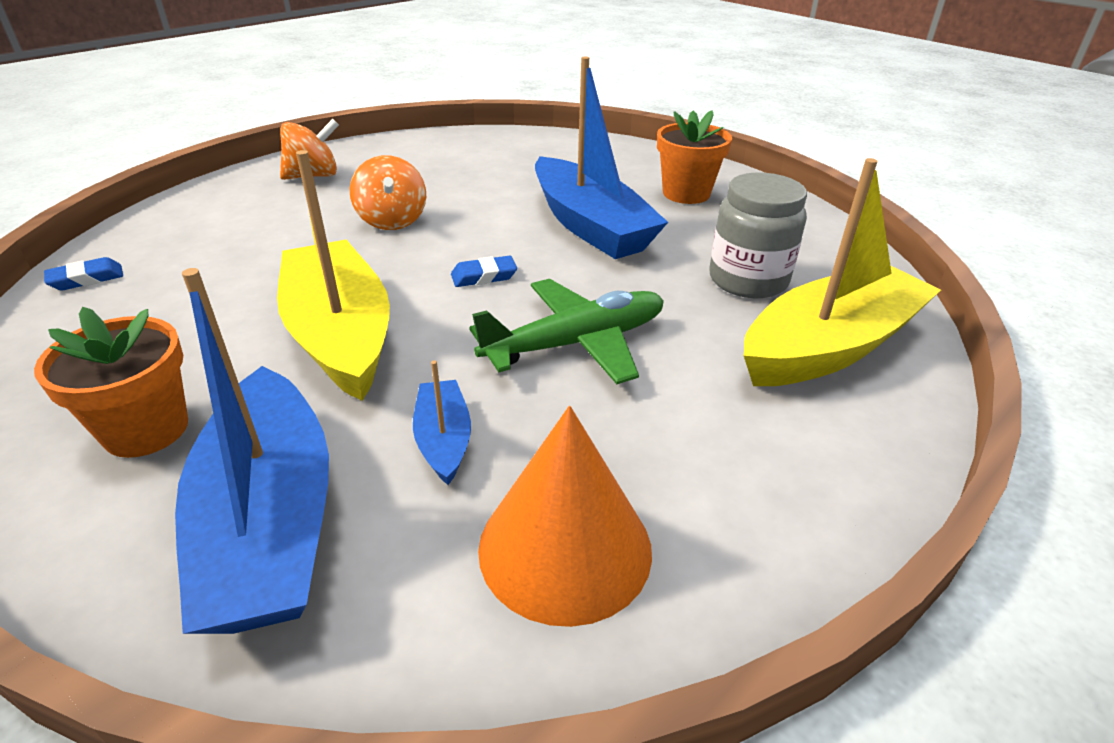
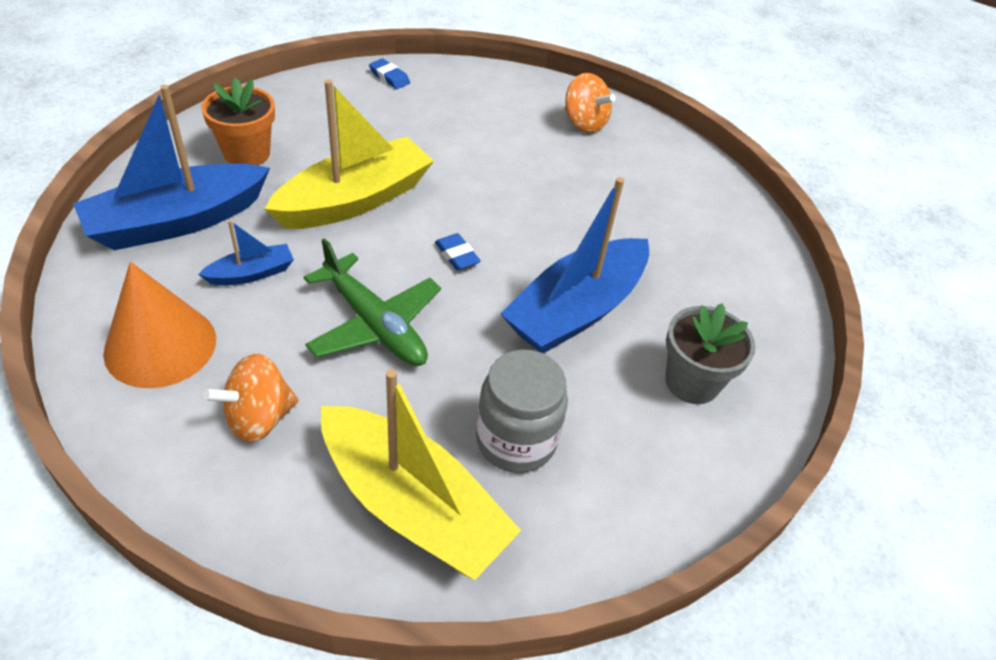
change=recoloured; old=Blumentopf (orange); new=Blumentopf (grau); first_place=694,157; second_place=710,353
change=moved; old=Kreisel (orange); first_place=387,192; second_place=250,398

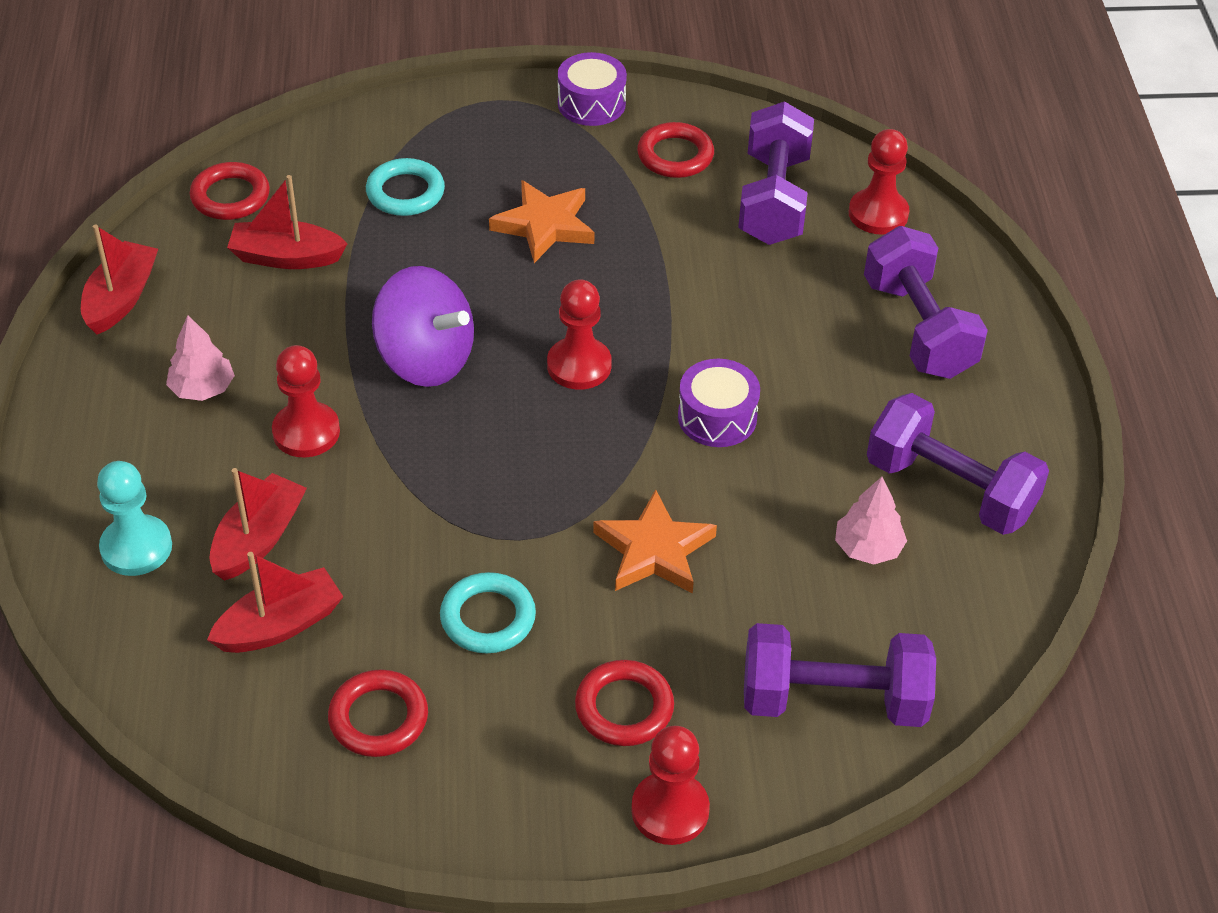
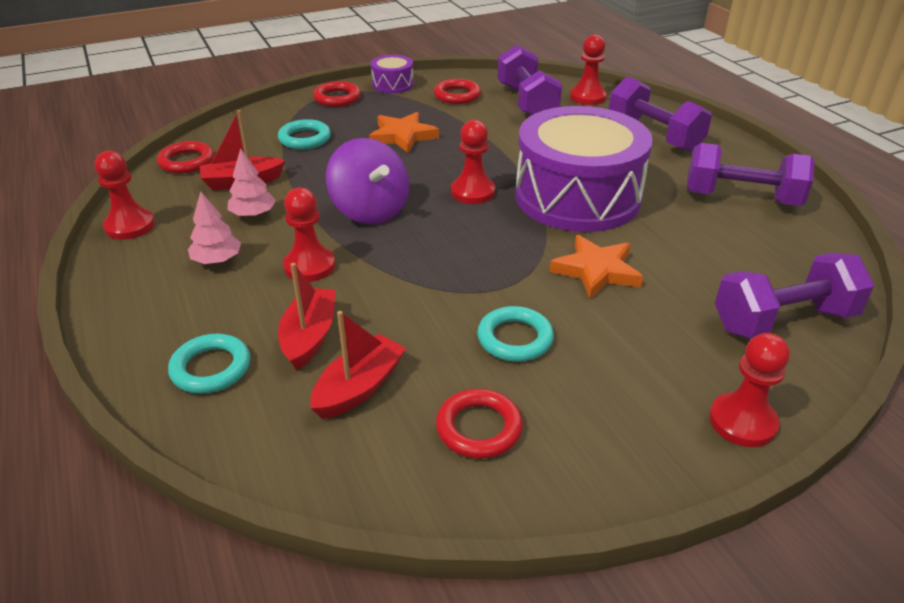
change=replaced; old=Boot (rot); new=Bauer (rot); first_place=119,279; second_place=125,195
change=turned; old=Kreisel (lila); first_place=423,326; second_place=367,181; degrees=45
change=resized; old=Trommel (lila); first_place=719,403; second_place=584,169; factor=2.32
change=replaced; old=Bauer (türkis); new=Ring (türkis); first_place=134,518; second_place=209,364
change=moved; old=Baum (rosa); first_place=871,520; second_place=252,183
change=moved; old=Ring (rot); first_place=624,703; second_place=337,94

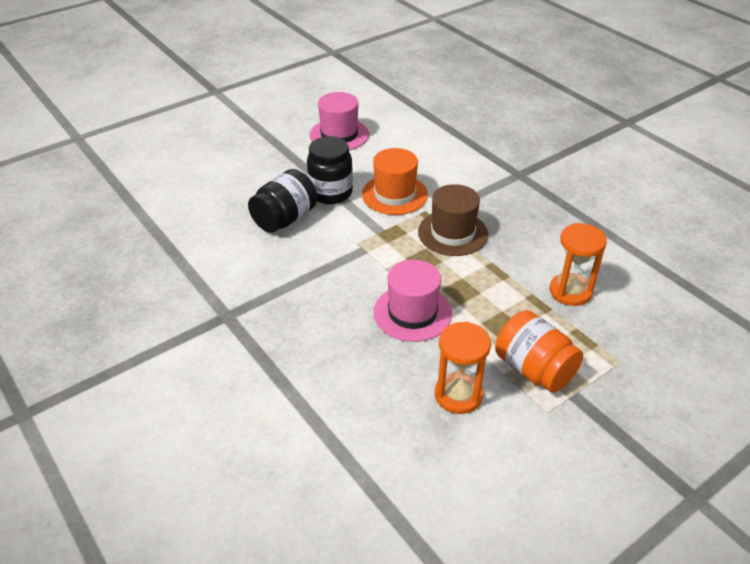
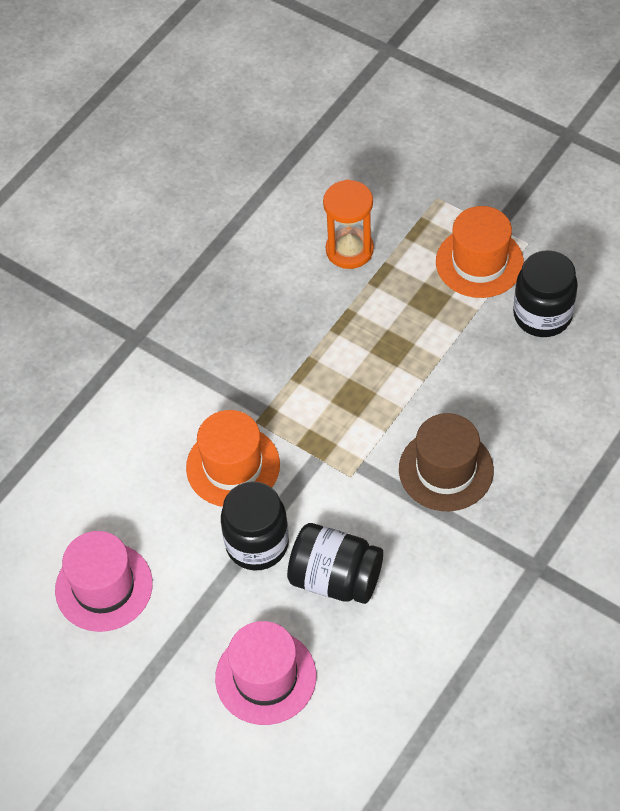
change=moved; old=Hut (braun); first_place=453,220; second_place=446,462
change=moved; old=Hut (rosa); first_place=412,301; second_place=265,673
change=replaced; old=Einmachglas (orange); new=Hut (orange); first_place=539,351; second_place=480,252
change=replaced; old=Sanduhr (orange); new=Einmachglas (schwarz); first_place=463,368; second_place=545,293

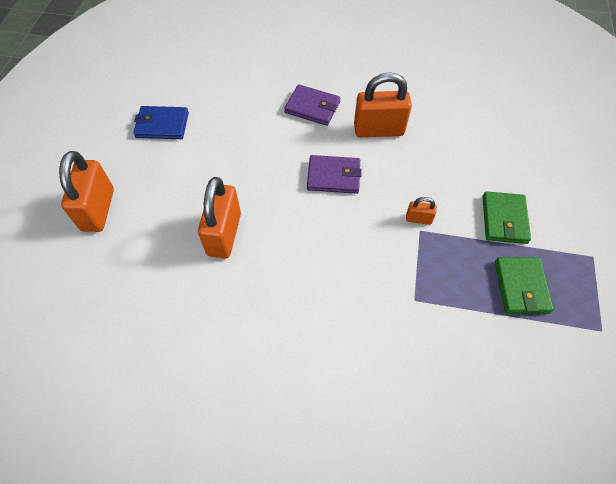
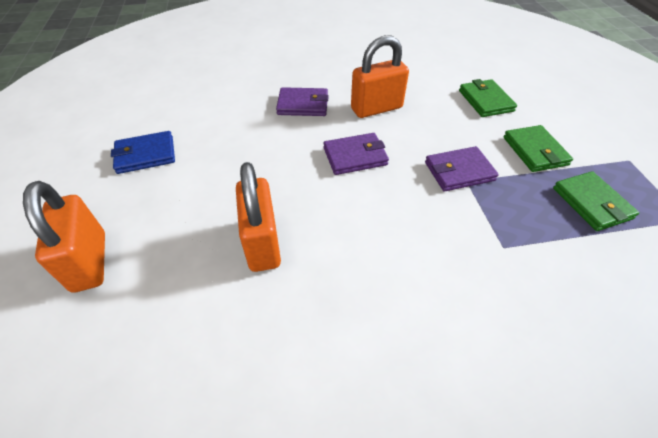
change=replaced; old=Vorhängeschloss (orange); new=Geldbörse (lila); first_place=421,211; second_place=462,169
change=added; new=Geldbörse (grün); second_place=488,98

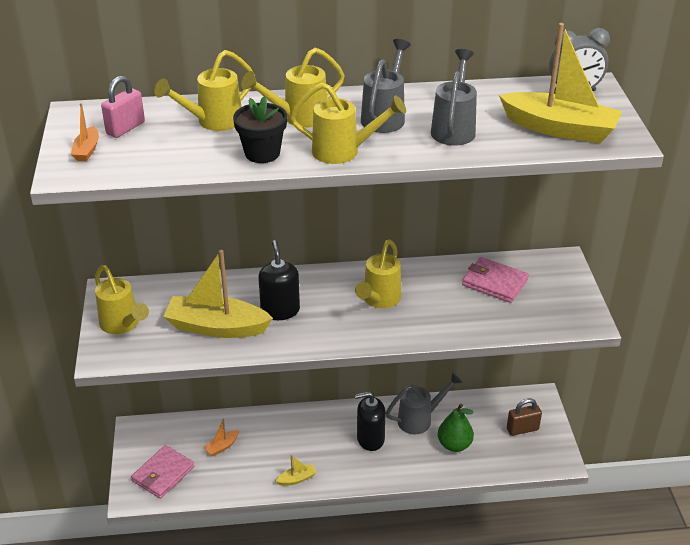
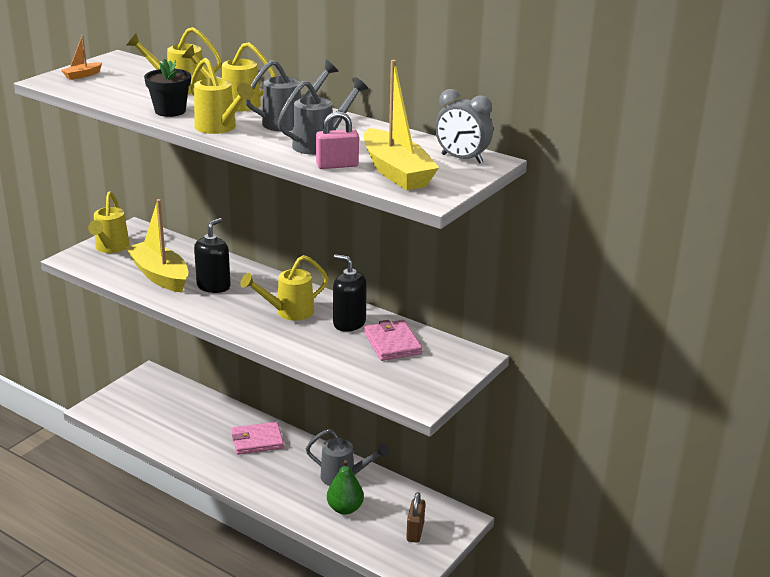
change=moved; old=Vorhängeschloss (rosa); first_place=123,107; second_place=337,140
change=moved; old=Seifenspender (schwarz); first_place=370,421; second_place=350,293
change=turned; old=Vorhängeschloss (braun); first_place=524,417; second_place=415,517; degrees=75
change=removed; old=Boot (orange); first_place=221,437
change=moved; old=Geldbörse (rosa); first_place=162,472; second_place=258,438
change=removed; old=Boot (gelb); first_place=296,470

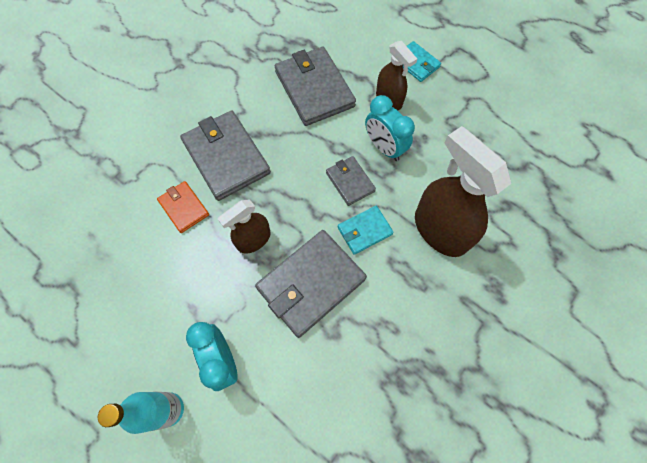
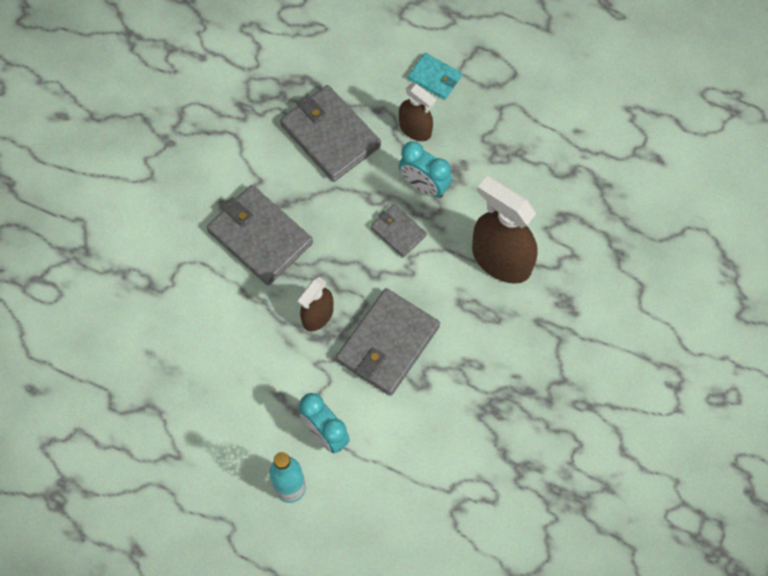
change=removed; old=Geldbörse (orange); first_place=183,207
change=removed; old=Geldbörse (türkis); first_place=366,230

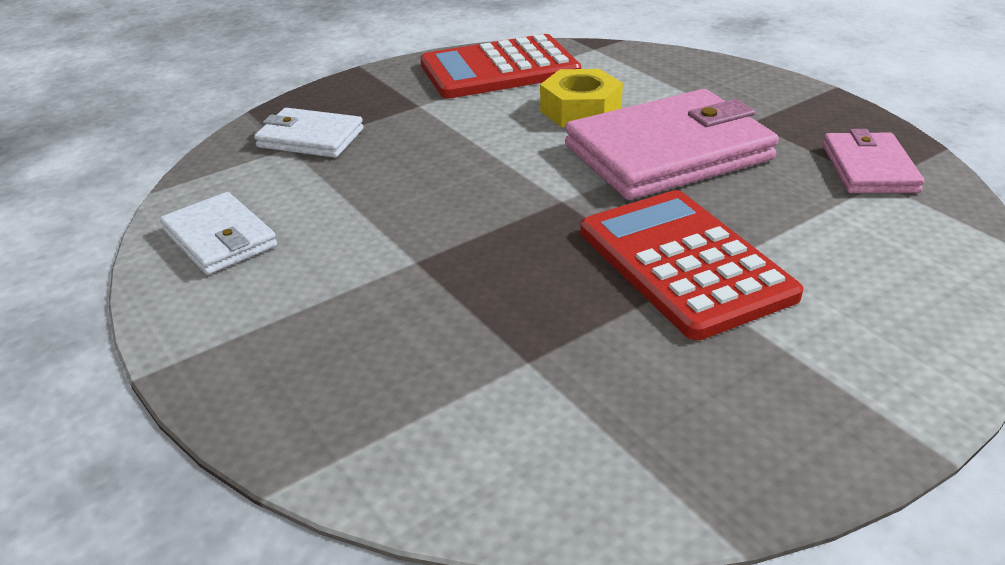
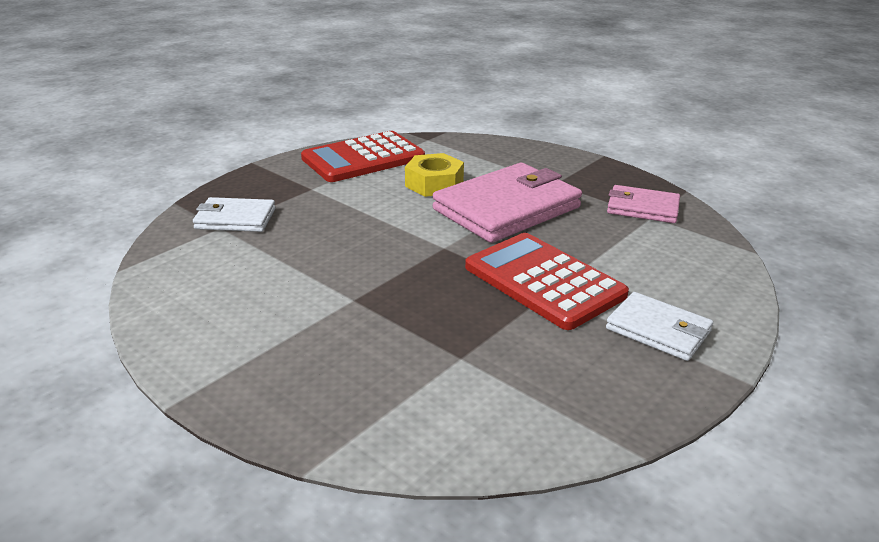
change=turned; old=Geldbörse (rosa); first_place=874,161; second_place=643,204; degrees=-60
change=moved; old=Geldbörse (weiß); first_place=218,233; second_place=659,326

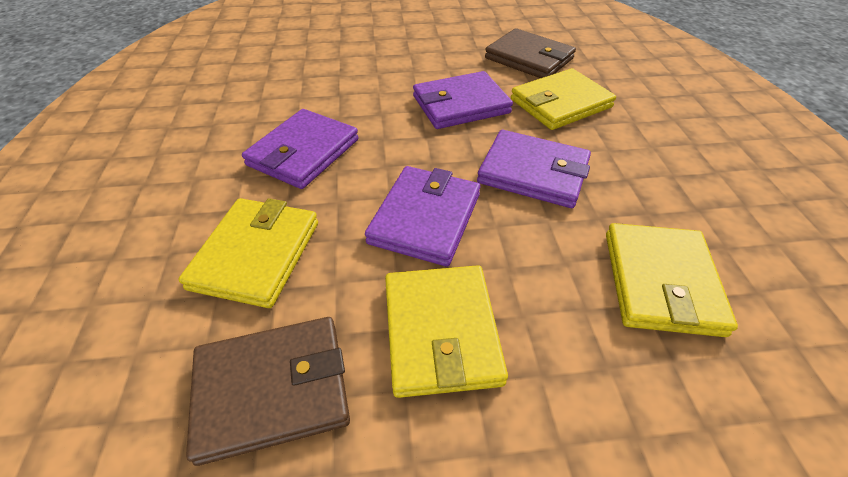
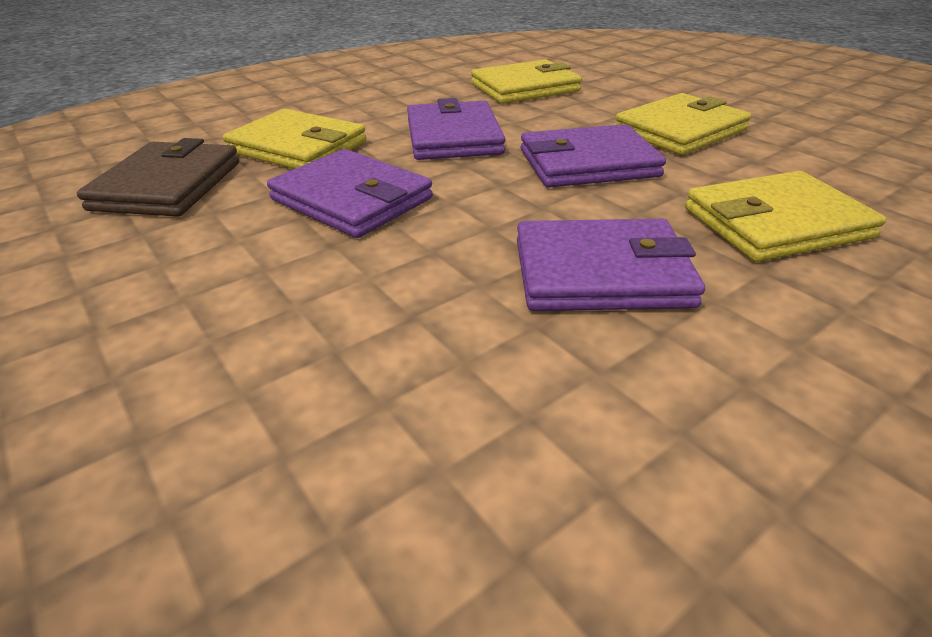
change=removed; old=Geldbörse (braun); first_place=268,391

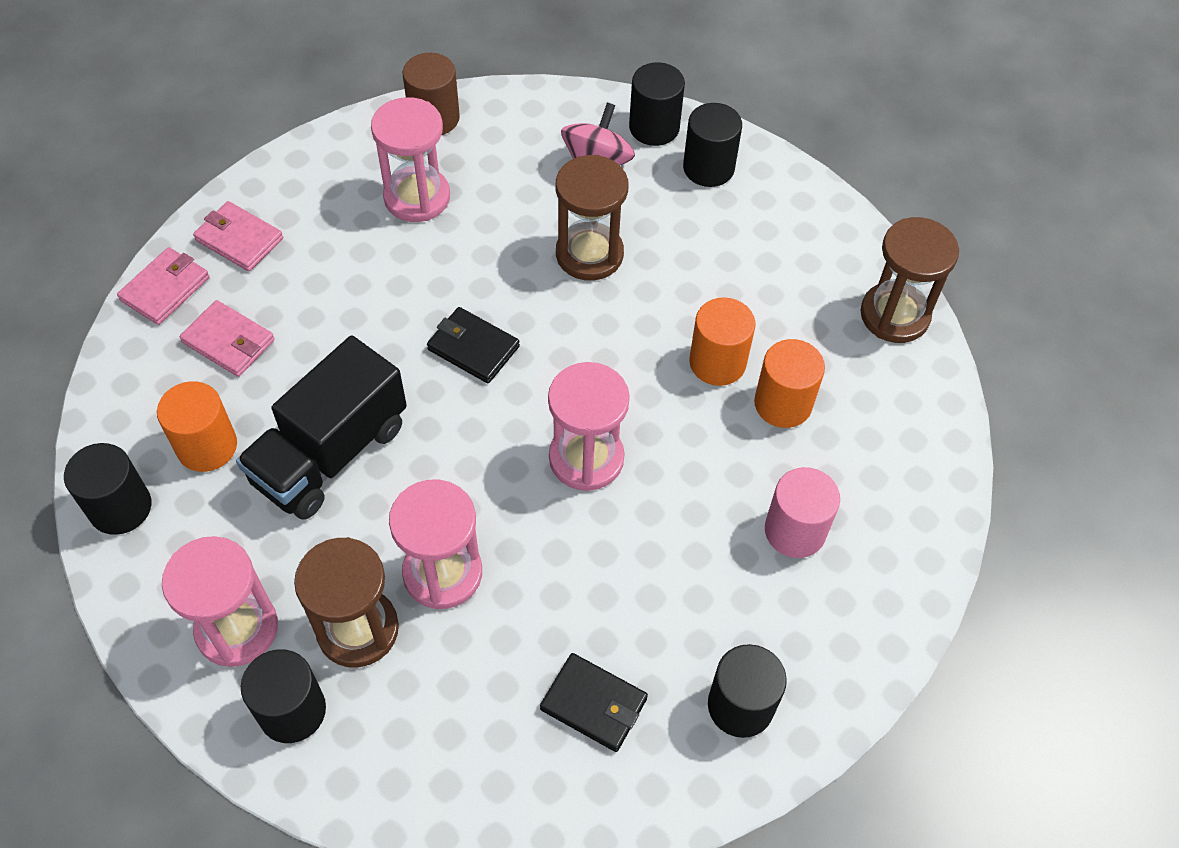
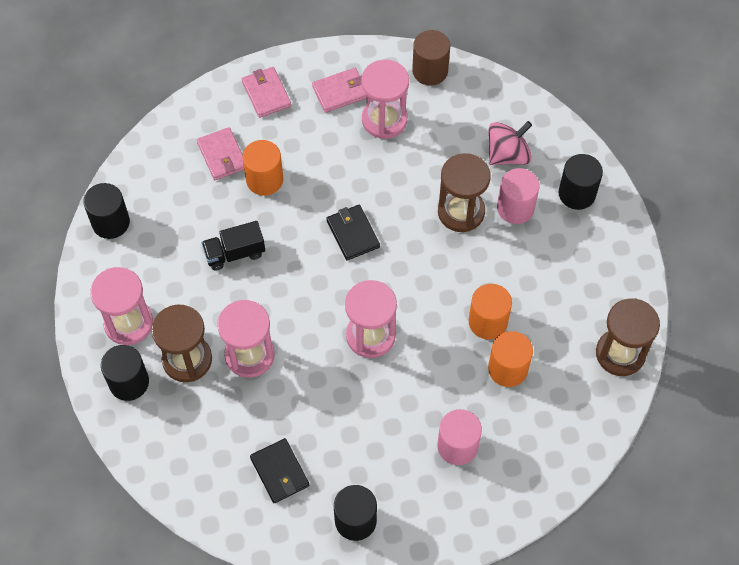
change=removed; old=Vollzylinder (schwarz); first_place=657,104
change=moved; old=Geldbörse (rosa); first_place=163,286; second_place=339,90
change=resized; old=Lastwagen (schwarz); first_place=321,427; second_place=233,246; factor=0.56
change=moved; old=Vollzylinder (orange); first_place=197,426; second_place=262,168
change=added; new=Vollzylinder (rosa); second_place=518,196

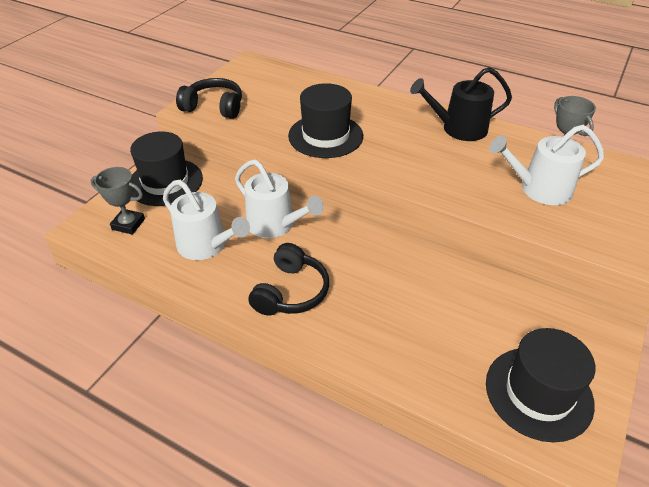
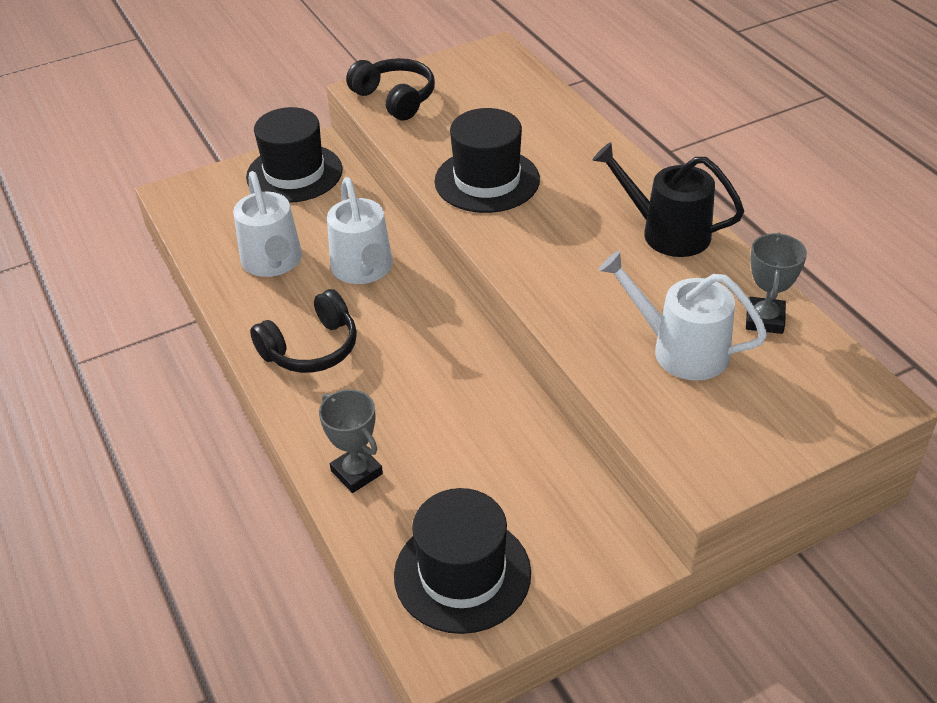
change=moved; old=Pokal (grau); first_place=118,201; second_place=351,441

